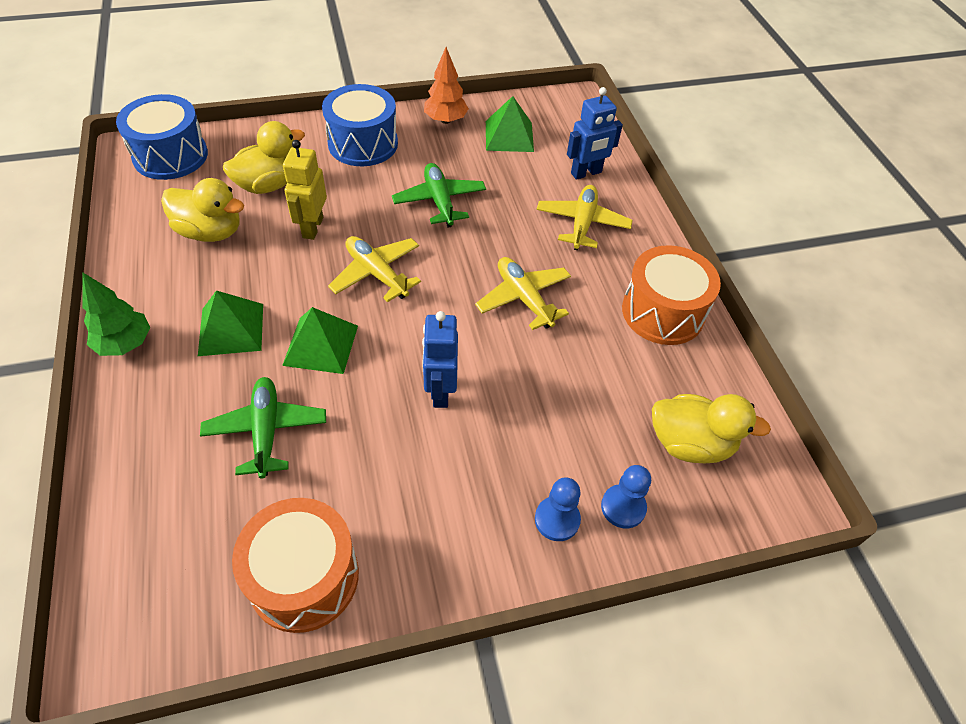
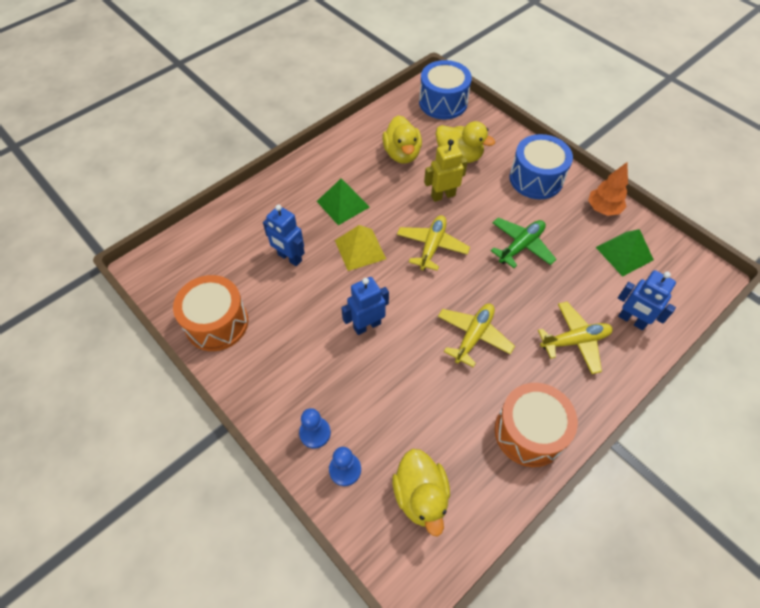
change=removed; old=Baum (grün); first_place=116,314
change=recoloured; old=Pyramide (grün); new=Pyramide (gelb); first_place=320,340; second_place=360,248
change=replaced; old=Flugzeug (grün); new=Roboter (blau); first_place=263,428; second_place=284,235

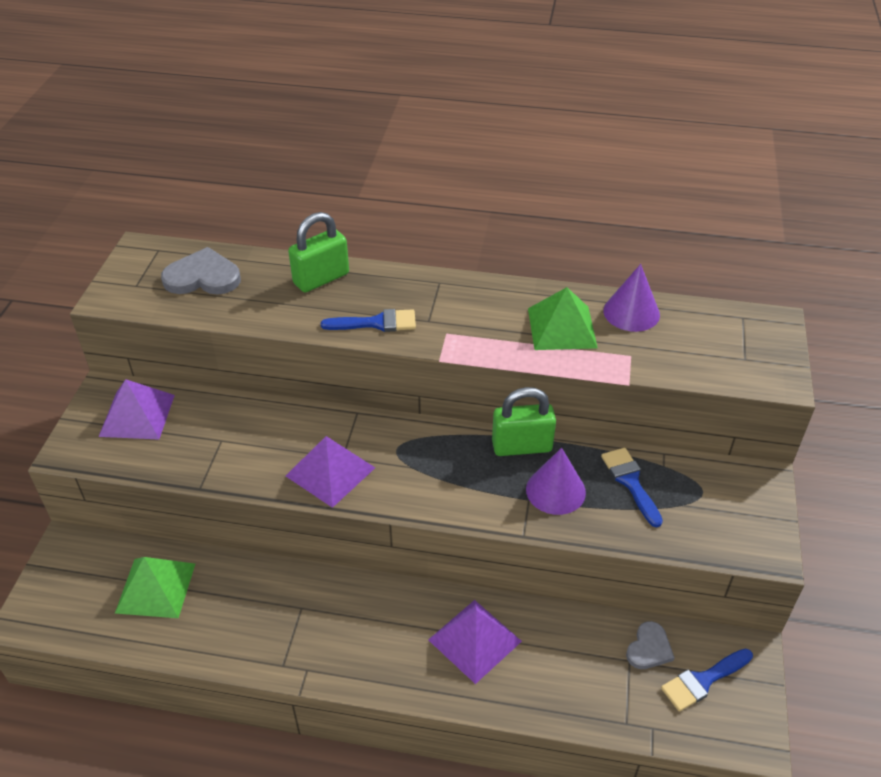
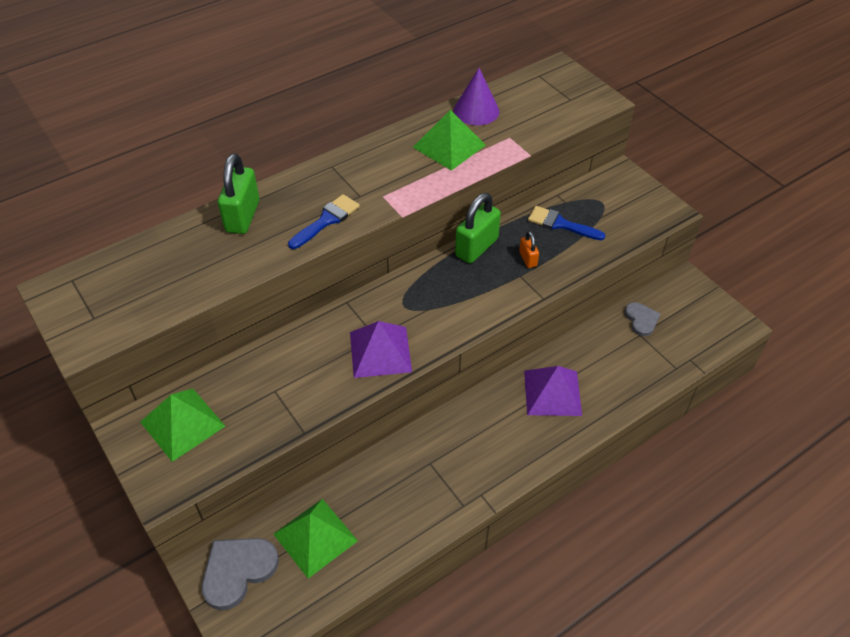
change=moved; old=Herz (grau); first_place=201,271; second_place=240,574
change=recoloured; old=Pyramide (lila); new=Pyramide (grün); first_place=137,409; second_place=182,425
change=replaced; old=Kegel (lila); new=Vorhängeschloss (orange); first_place=556,481; second_place=529,249
change=removed; old=Pinsel (blau); first_place=707,680

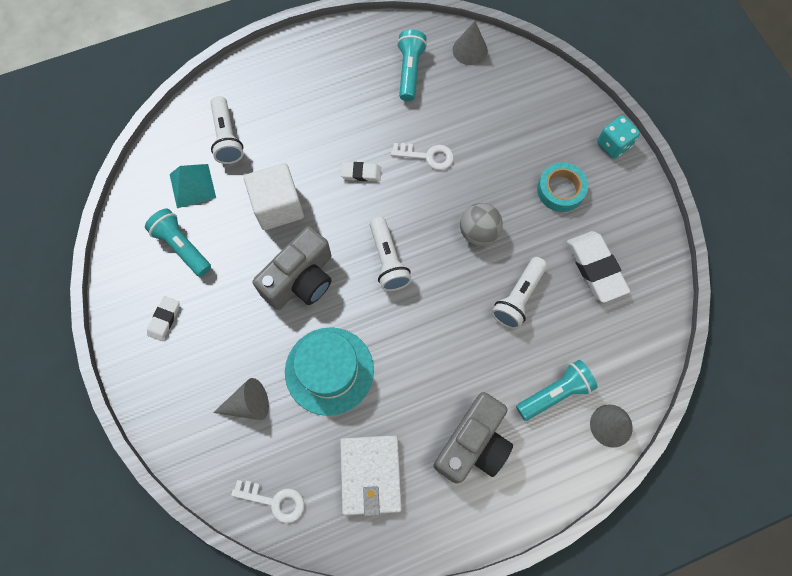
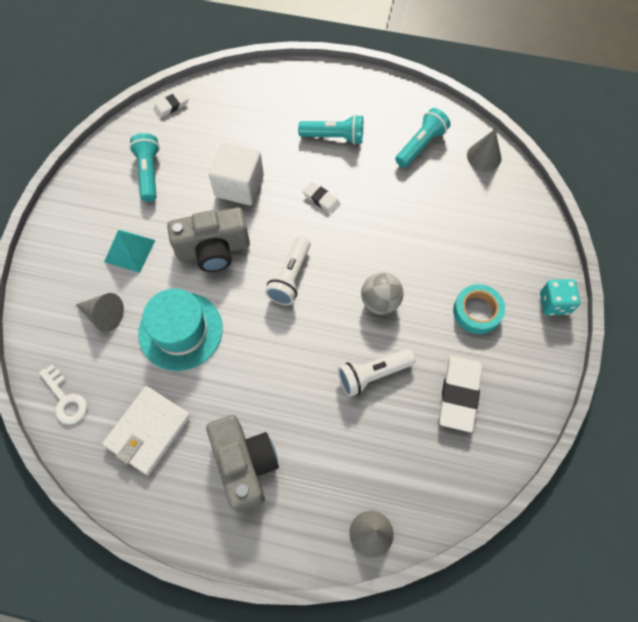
change=removed; old=Taschenlampe (weiß); first_place=227,130
change=removed; old=Schlüssel (weiß); first_place=422,156
change=moved; old=Pyramide (türkis); first_place=193,186; second_place=130,251
change=moved; old=Radiergummi (weiß); first_place=163,318; second_place=171,104
change=moved; old=Taschenlampe (türkis); first_place=557,390; second_place=330,129
change=turned; old=Kamera (grau); first_place=473,438; second_place=242,463; degrees=-90

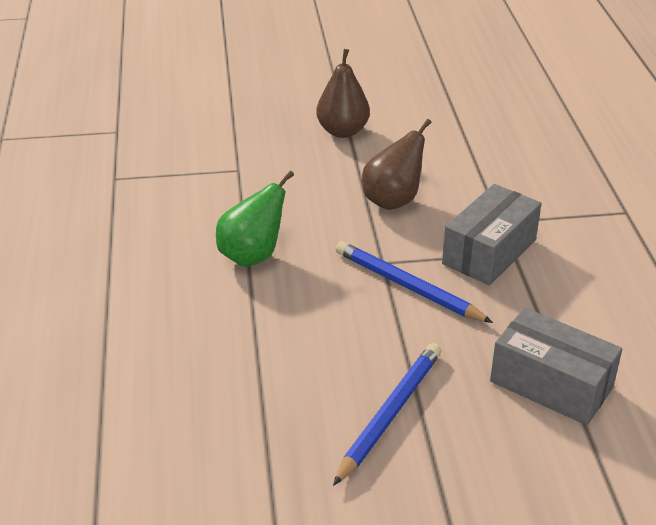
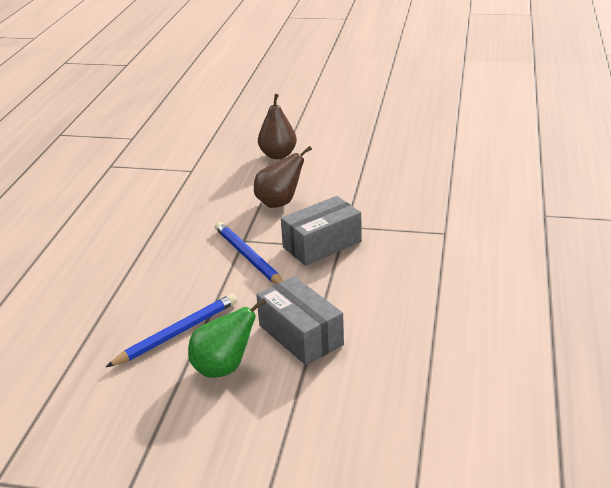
change=moved; old=Birne (grün); first_place=255,219; second_place=227,338

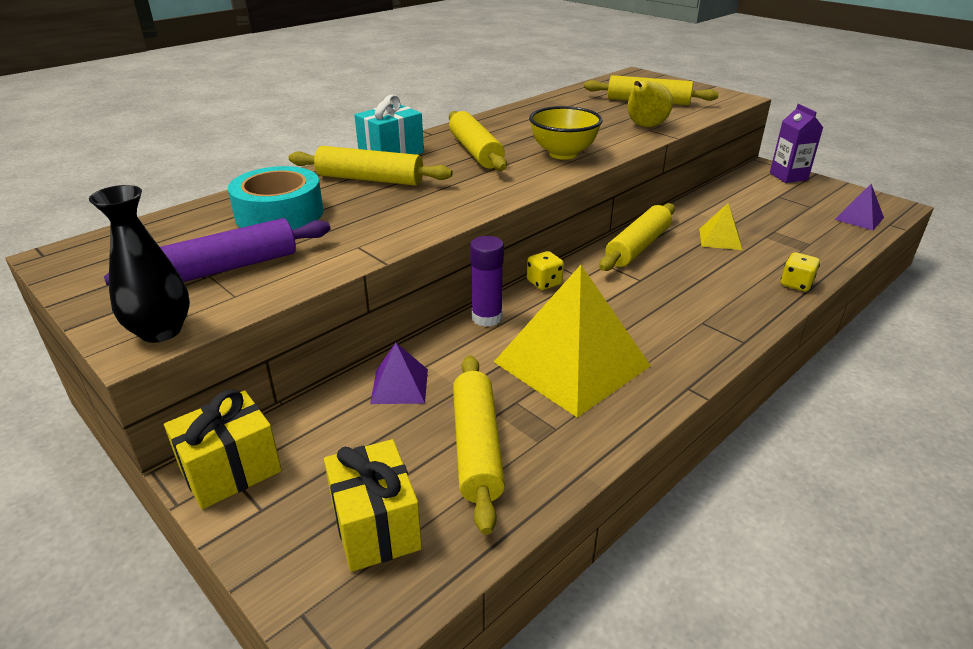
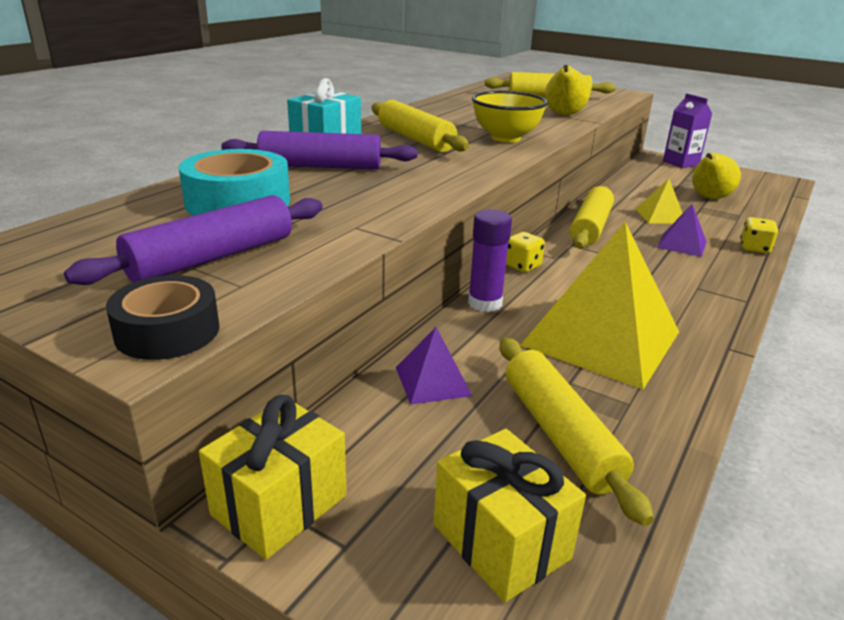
change=recoloured; old=Nudelholz (gelb); new=Nudelholz (lila); first_place=371,166; second_place=319,150
change=moved; old=Pyramide (lila); first_place=859,207; second_place=681,230
change=replaced; old=Vase (schwarz); new=Klebeband (schwarz); first_place=139,264; second_place=162,317
change=added; new=Birne (gelb); second_place=716,176

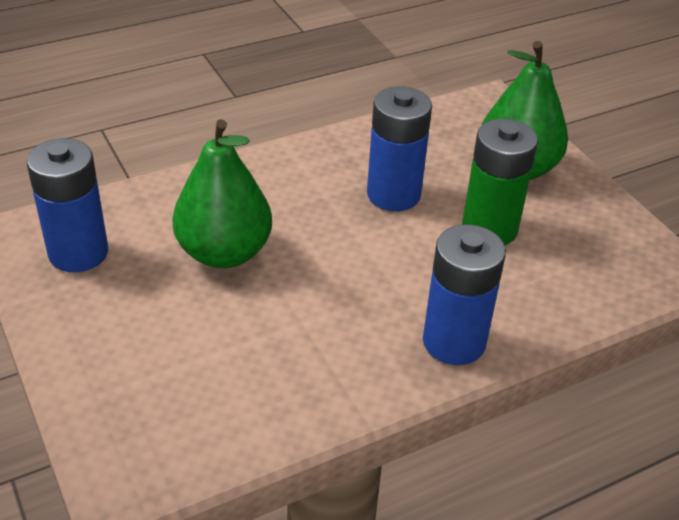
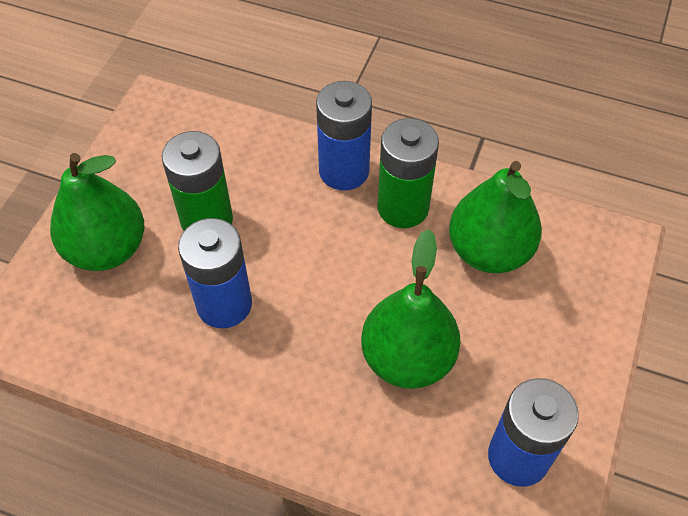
change=added; new=Batterie (grün); second_place=408,173
change=added; new=Birne (grün); second_place=495,217

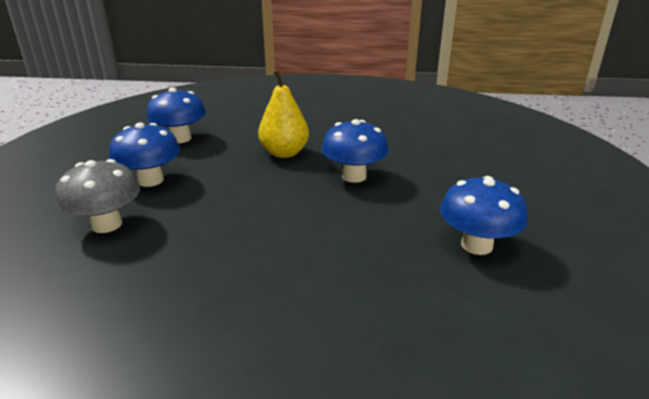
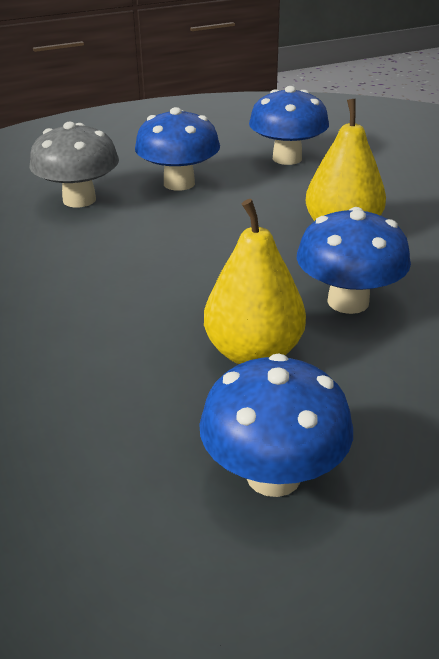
change=added; new=Birne (gelb); second_place=255,281

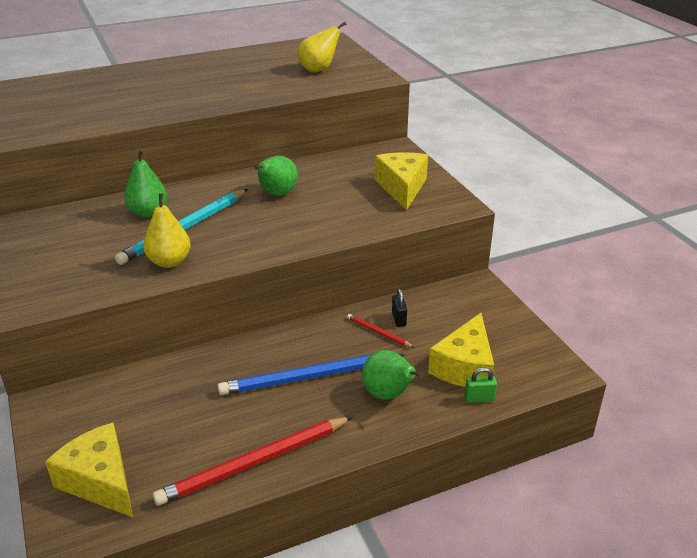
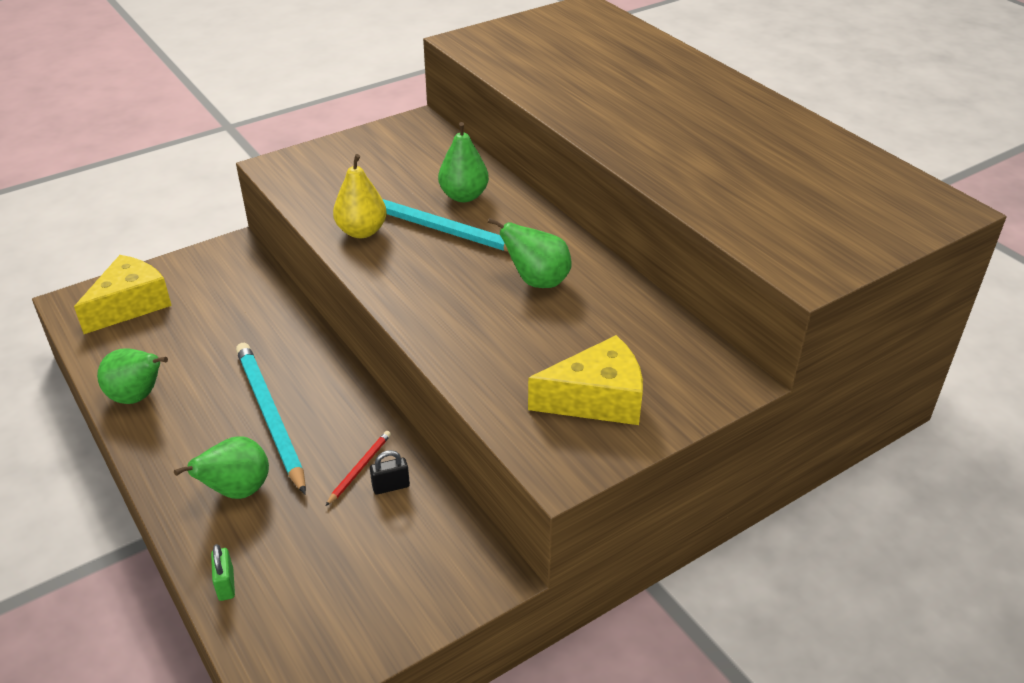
change=removed; old=Birne (gelb); first_place=322,47
change=removed; old=Käse (gelb); first_place=461,350
change=recoloured; old=Bleistift (blau); new=Bleistift (türkis); first_place=311,374; second_place=271,418
change=replaced; old=Bleistift (rot); new=Birne (grün); first_place=252,461; second_place=132,376

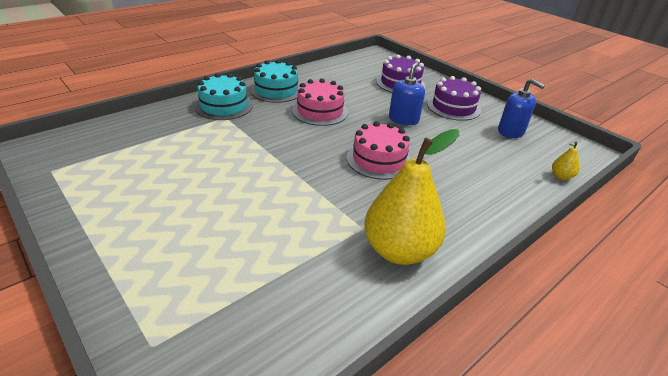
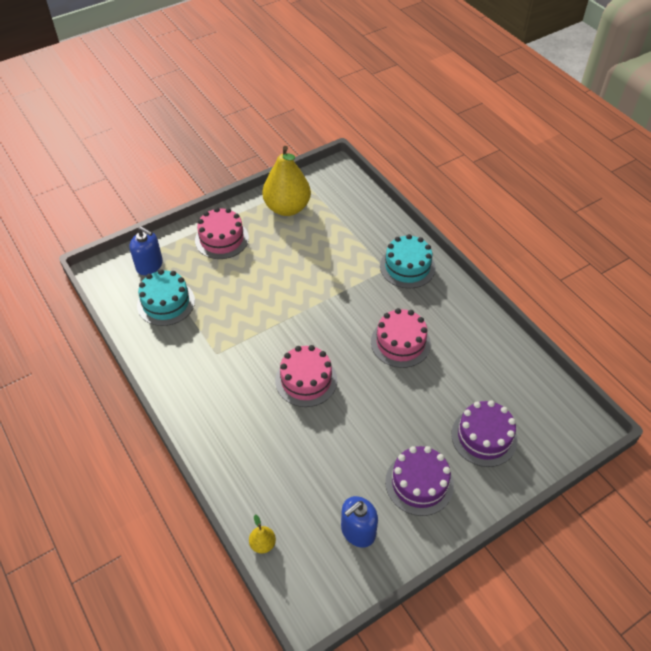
change=moved; old=Kuchen (türkis); first_place=275,81; second_place=166,297
change=moved; old=Seifenspender (blau); first_place=407,93; second_place=146,250
change=moved; old=Birne (gelb); first_place=411,197; second_place=286,181
change=added; new=Kuchen (rosa); second_place=222,233

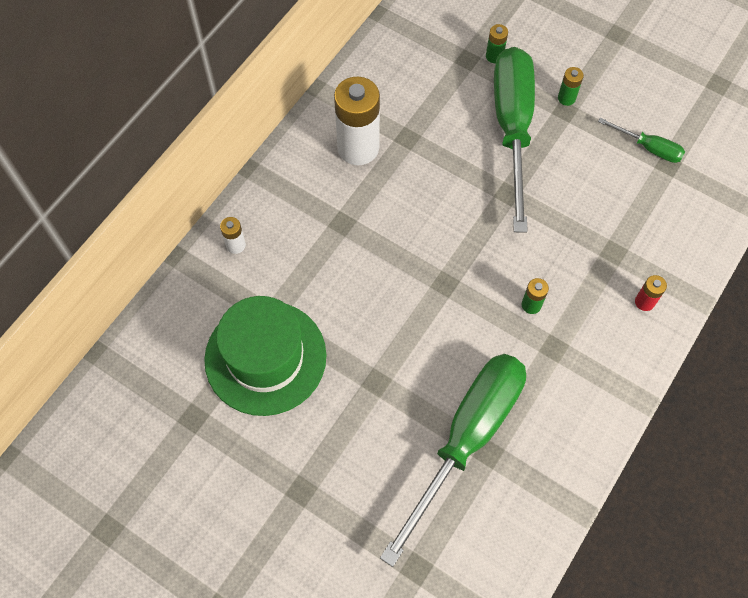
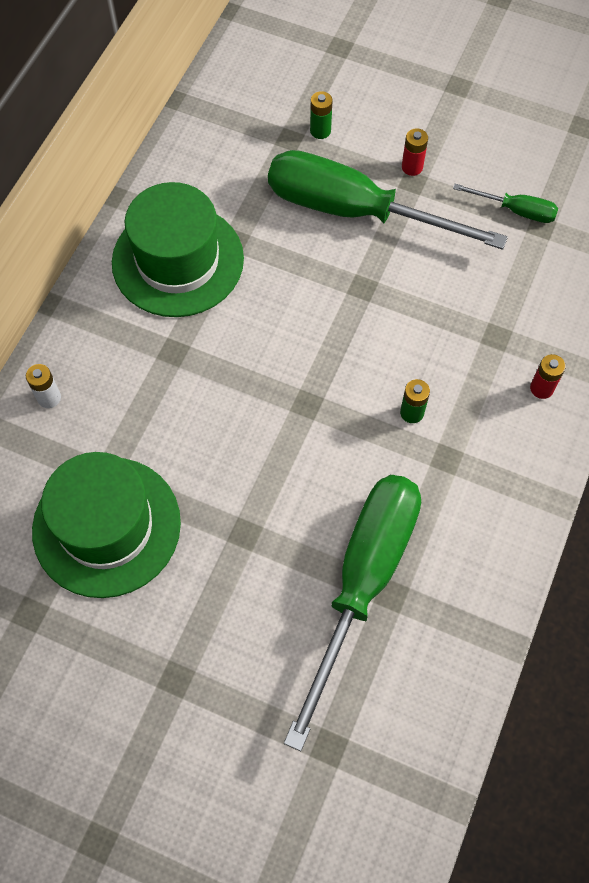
change=turned; old=Schraubenzieher (grün); first_place=514,140; second_place=388,200; degrees=-60
change=recoloured; old=Batterie (grün); new=Batterie (rot); first_place=571,86; second_place=415,152
change=replaced; old=Batterie (weiß); new=Hut (grün); first_place=357,121; second_place=178,249

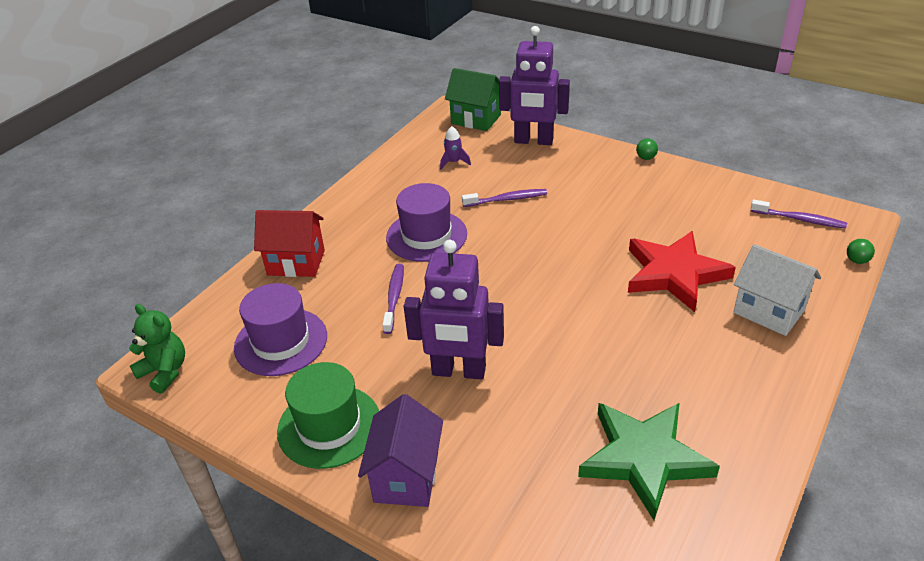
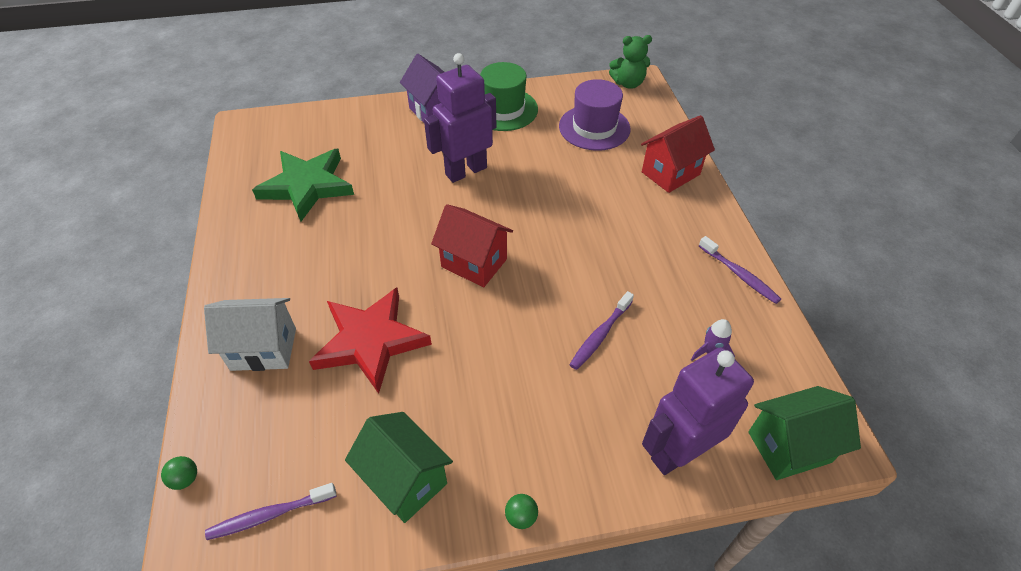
change=removed; old=Hut (lila); first_place=426,222
change=moved; old=Zahnbürste (lila); first_place=393,299; second_place=740,270
change=added; new=Haus (rot); second_place=472,245
change=added; new=Haus (grün); second_place=399,467

